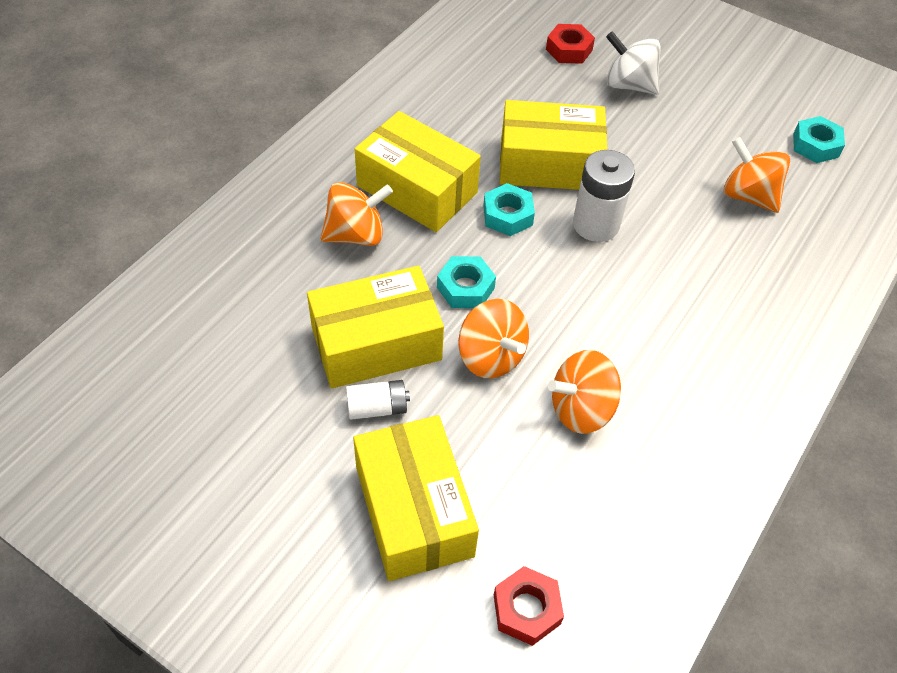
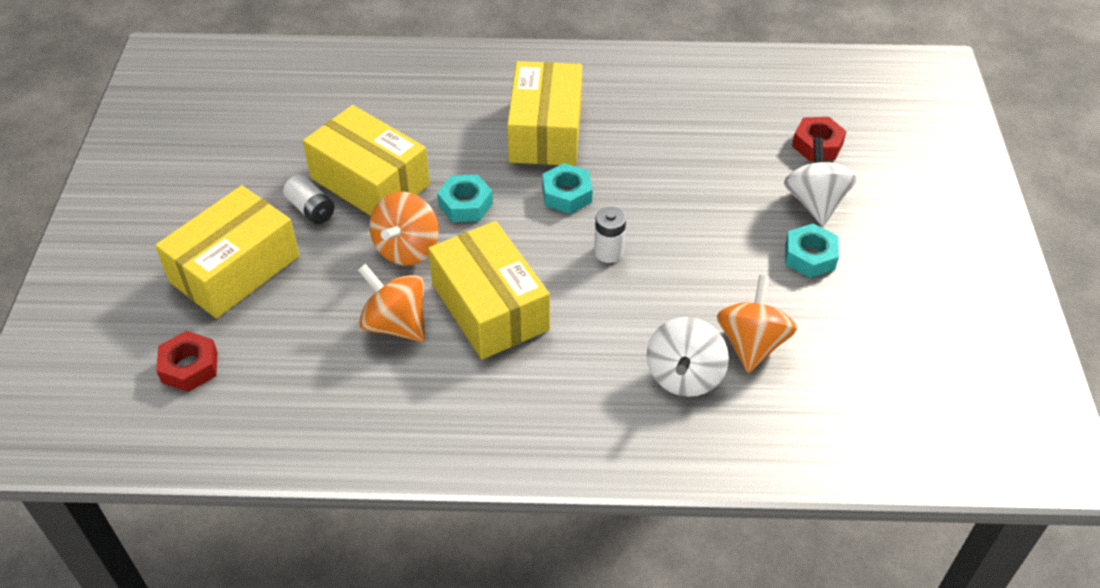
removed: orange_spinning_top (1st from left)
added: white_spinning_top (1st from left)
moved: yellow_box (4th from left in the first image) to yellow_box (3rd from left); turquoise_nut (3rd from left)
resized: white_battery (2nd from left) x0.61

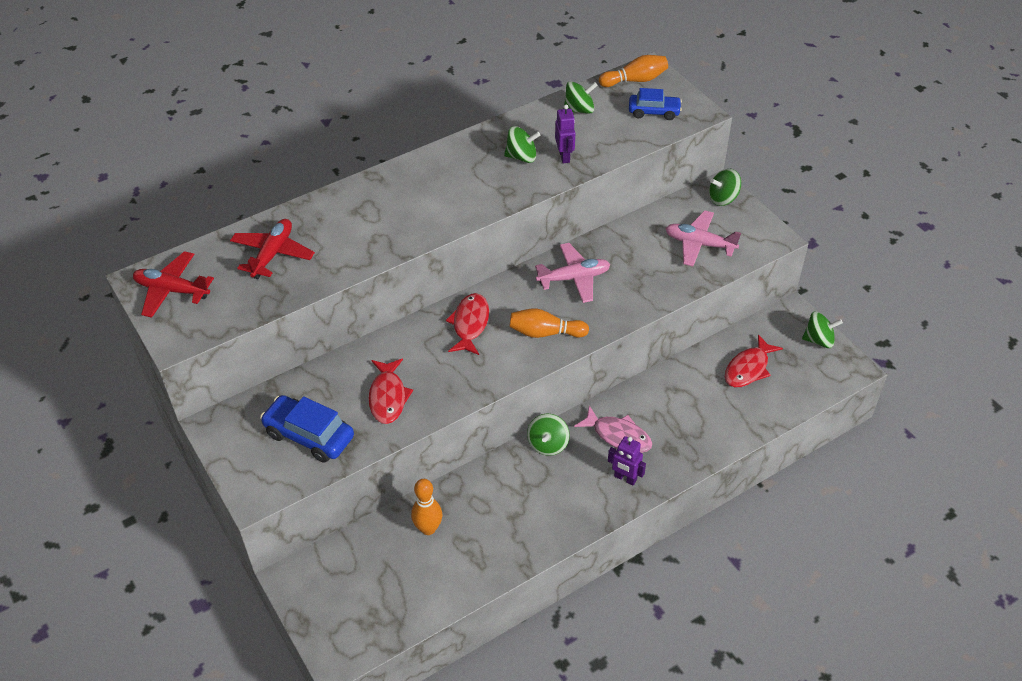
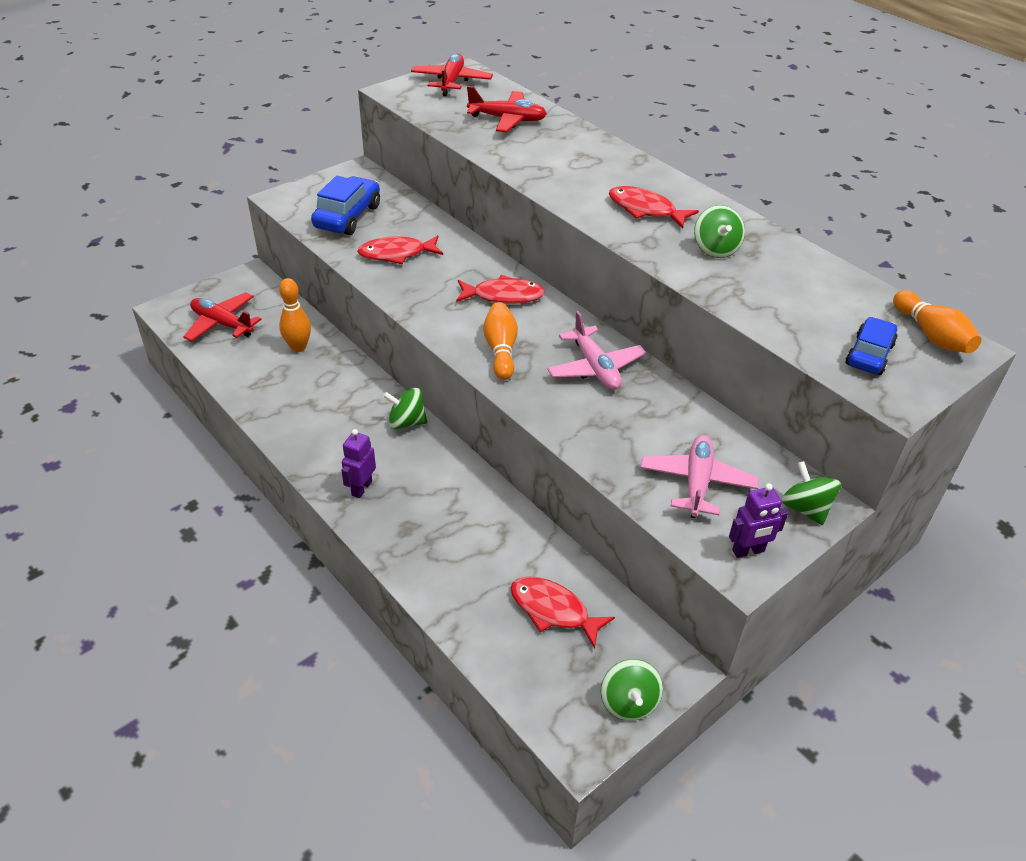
removed: green_spinning_top (3rd from left); pink_fish
added: red_plane (1st from left); red_fish (4th from left)
moved: purple_robot (1st from left in the first image) to purple_robot (2nd from left)
turned: blue_car (2nd from left) 150 degrees counterclockwise

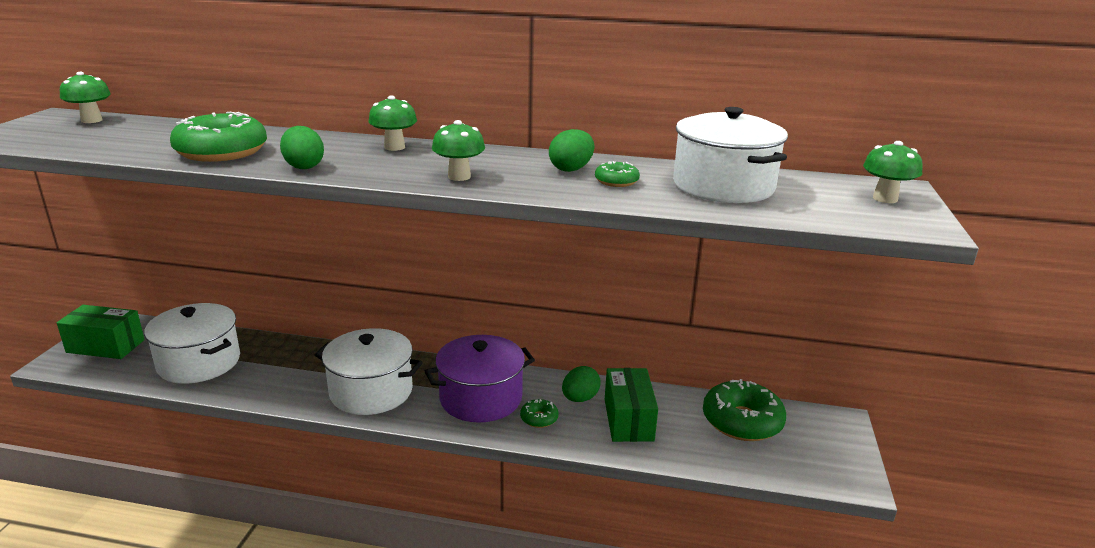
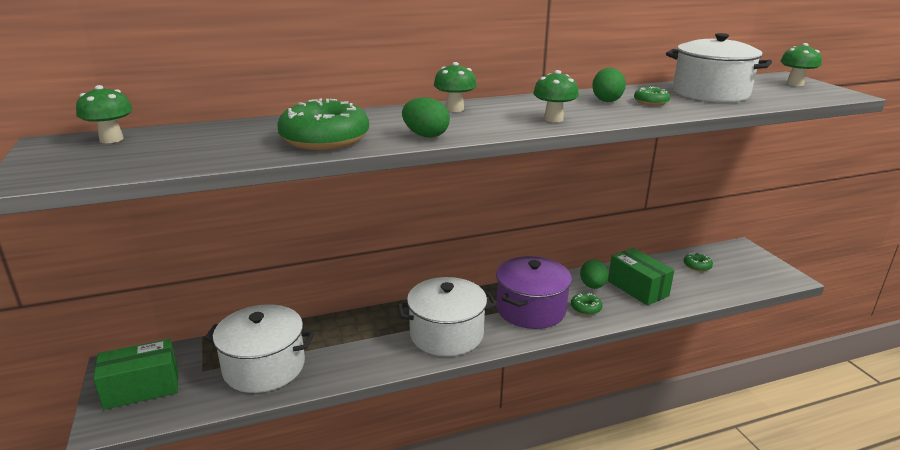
resized: green_donut (4th from left) x0.47

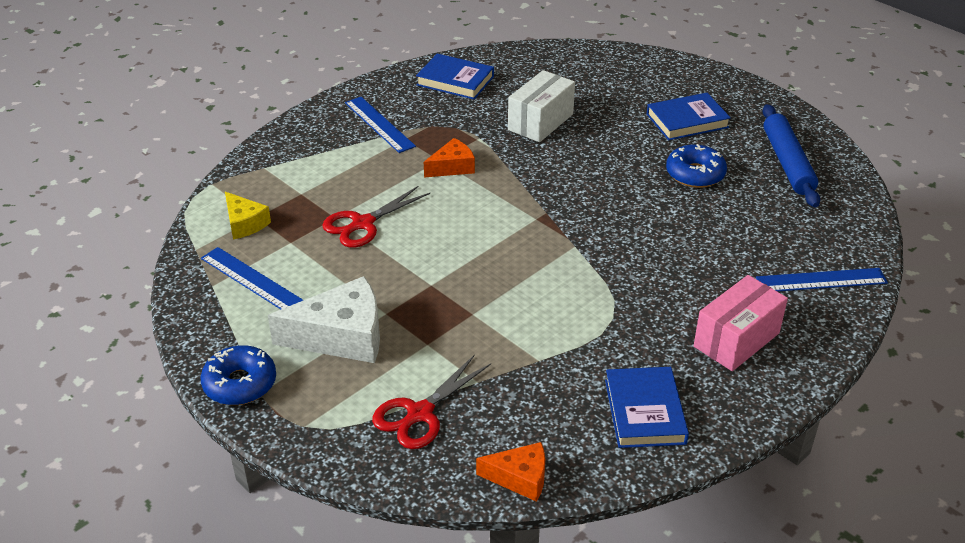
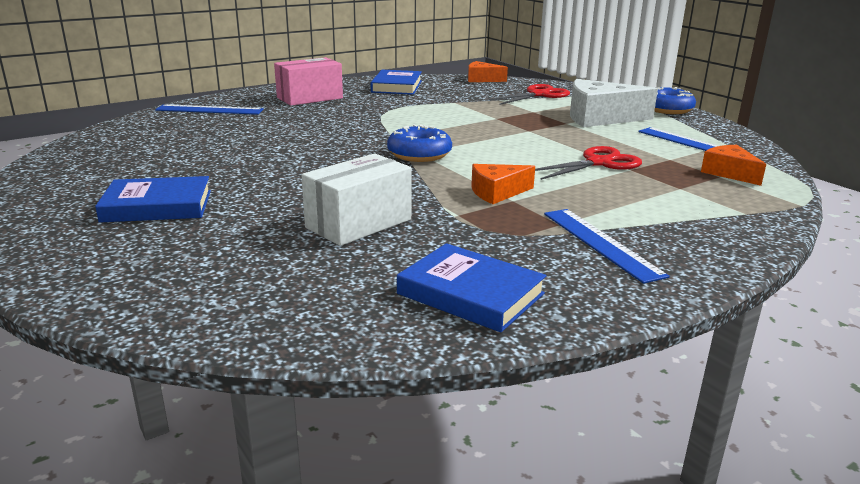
removed: blue_rolling_pin
moved: blue_donut (2nd from left in the first image) to blue_donut (1st from left)
recoloured: yellow_cheese to orange_cheese (3rd from left)

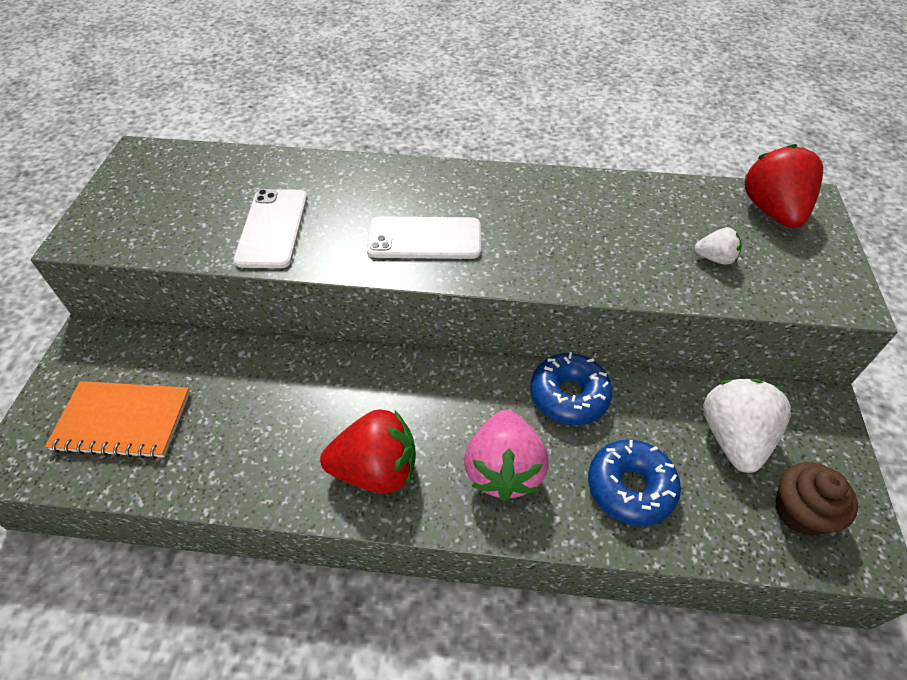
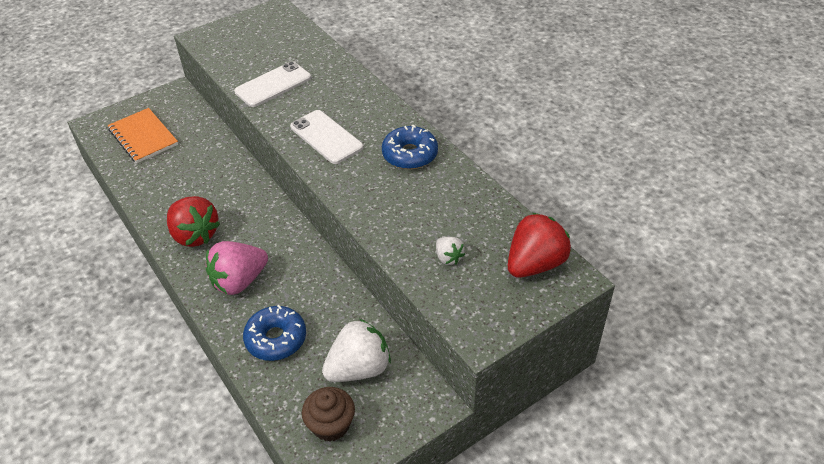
moved: blue_donut (1st from left in the first image) to blue_donut (2nd from left)

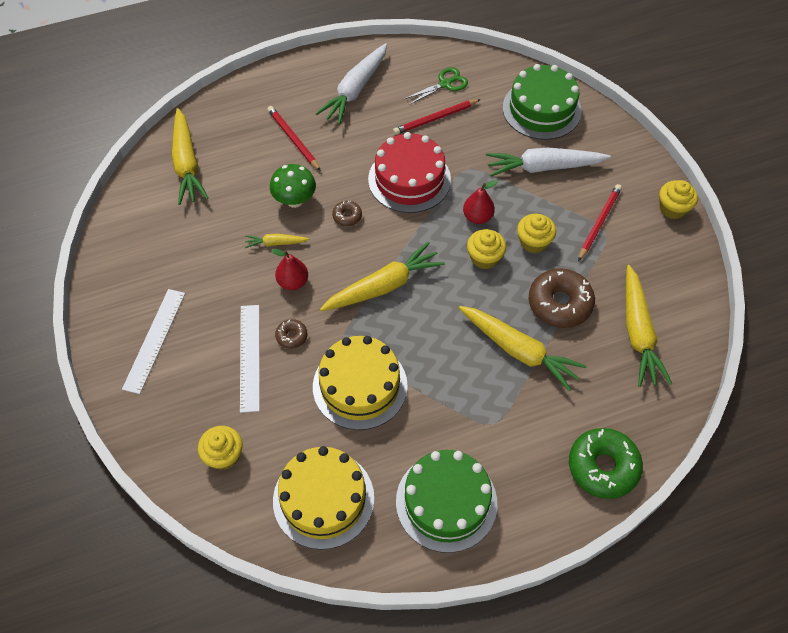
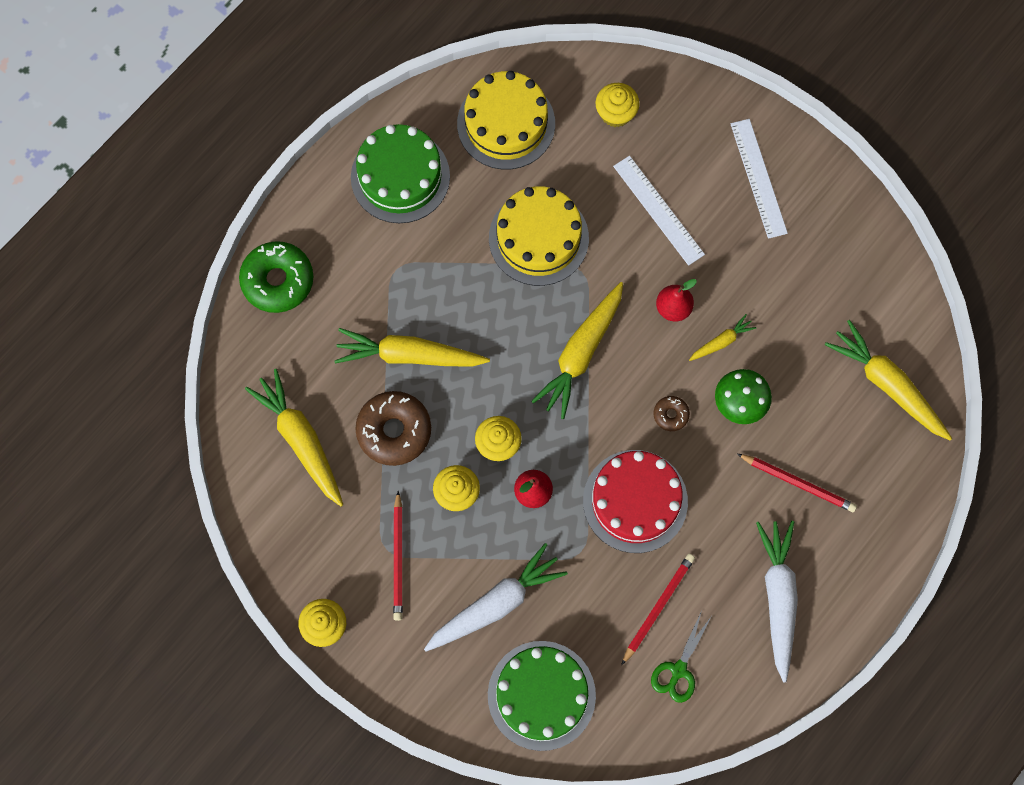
removed: brown_donut (1st from left)

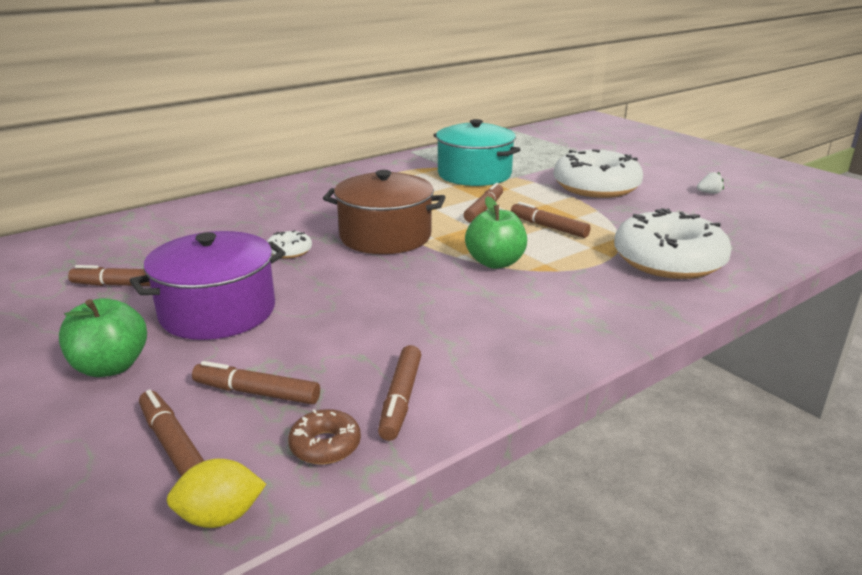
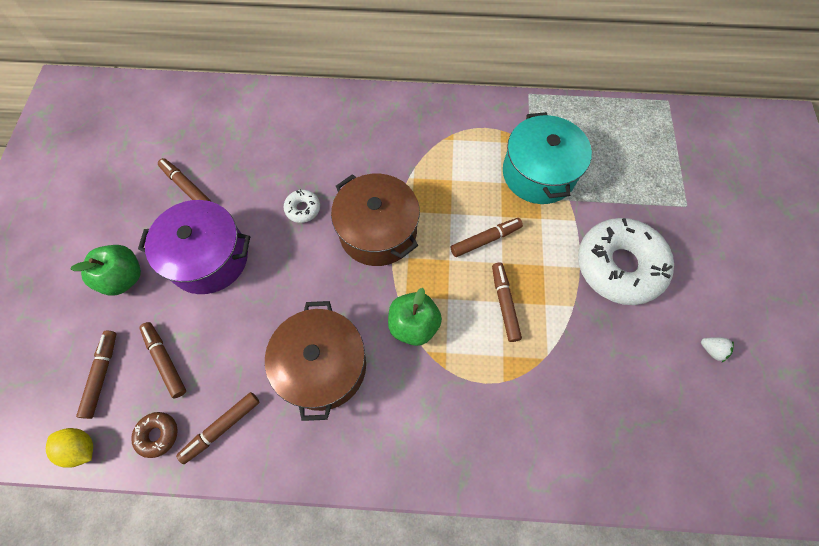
removed: white_donut (3rd from left)
added: brown_pot (1st from left)

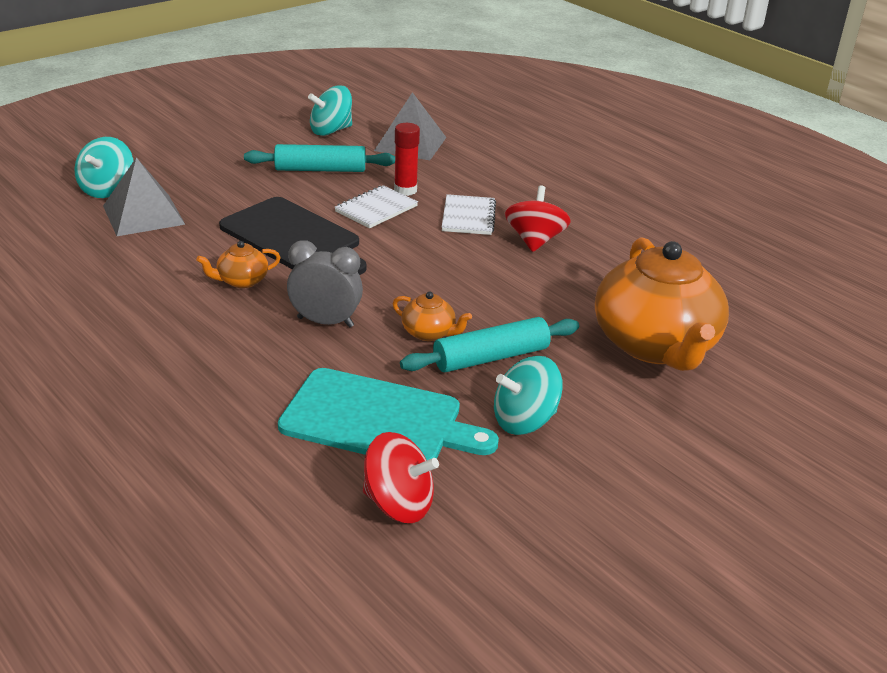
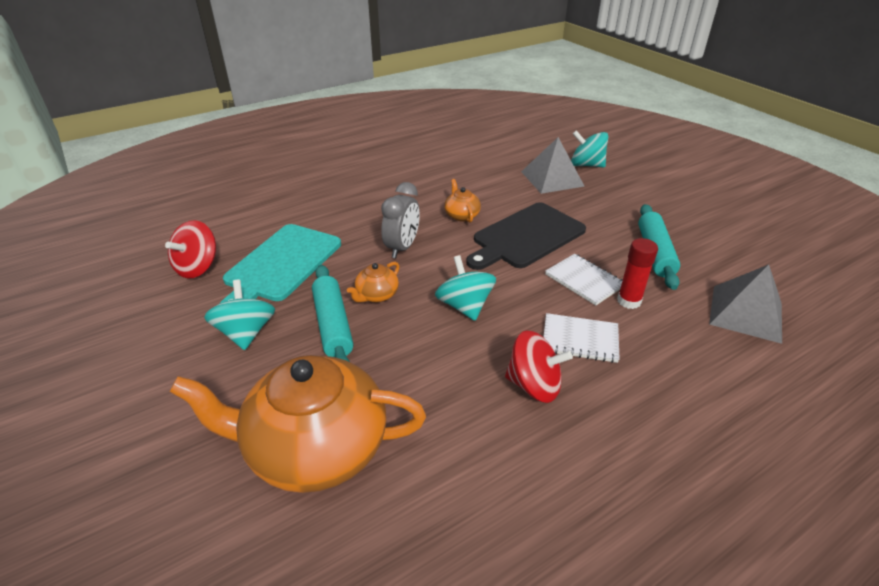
moved: turquoise_spinning_top (2nd from left)

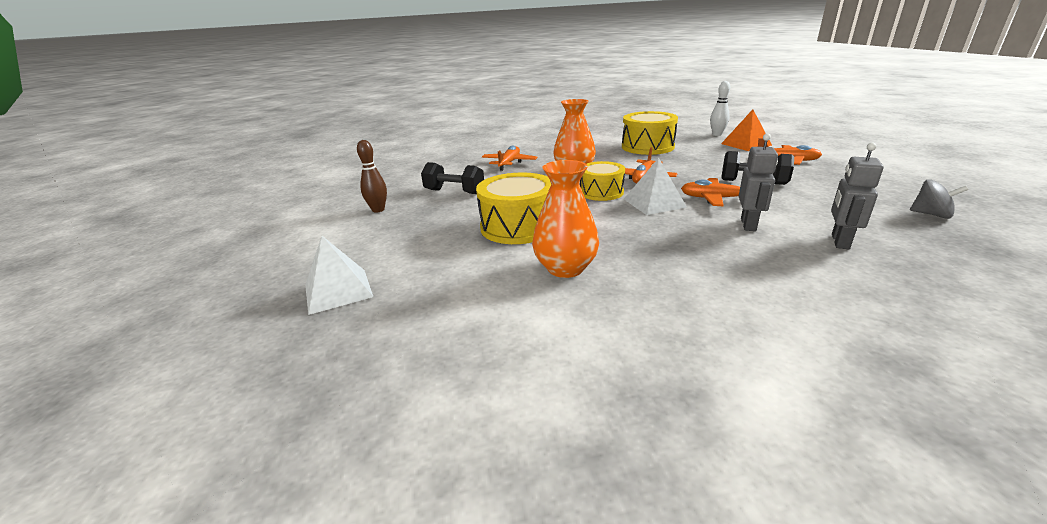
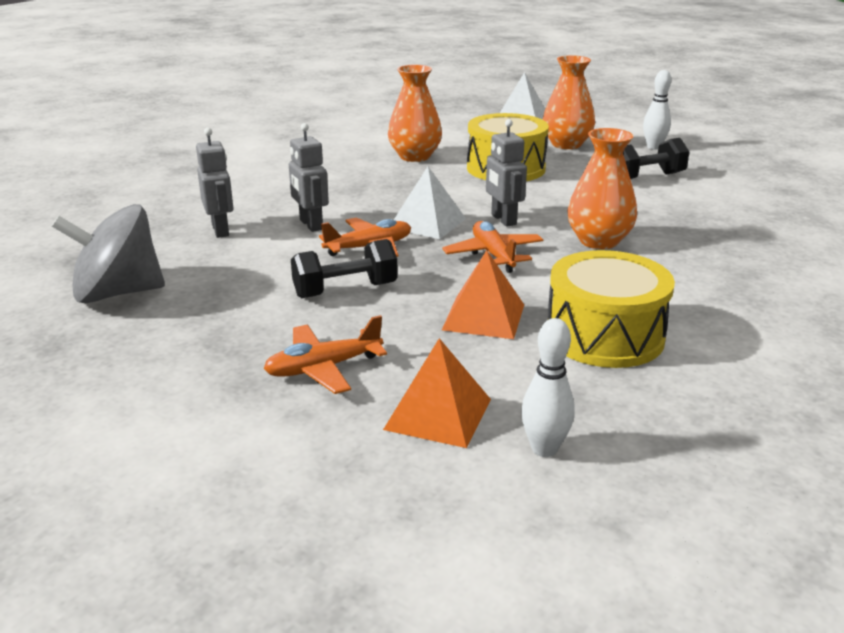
removed: orange_plane (1st from left)
added: orange_pyramid (2nd from left); orange_vase (2nd from left)
replaced: yellow_drum (2nd from left) to grey_robot (3rd from left)
recoloured: brown_bowling_pin to white_bowling_pin (2nd from left)
resized: grey_spinning_top x1.94

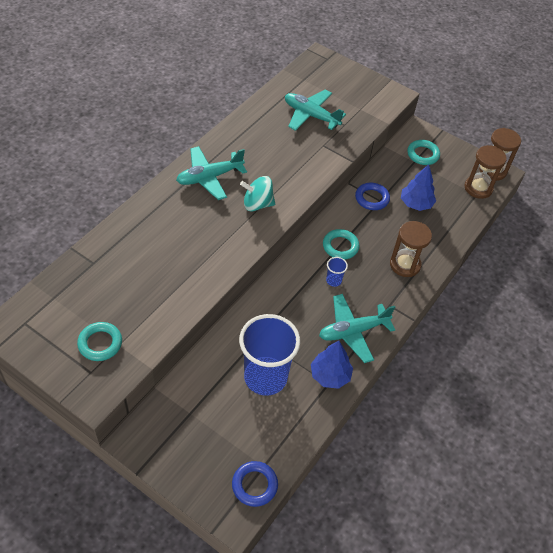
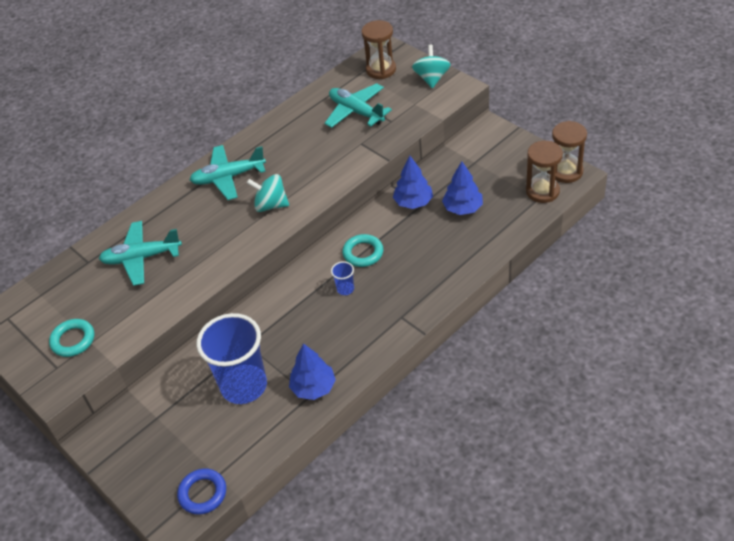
removed: turquoise_ring (3rd from left)
added: turquoise_spinning_top (2nd from left)
moved: turquoise_plane (3rd from left in the first image) to turquoise_plane (1st from left); brown_hourglass (1st from left)
replaced: blue_ring (2nd from left) to blue_tree (2nd from left)

